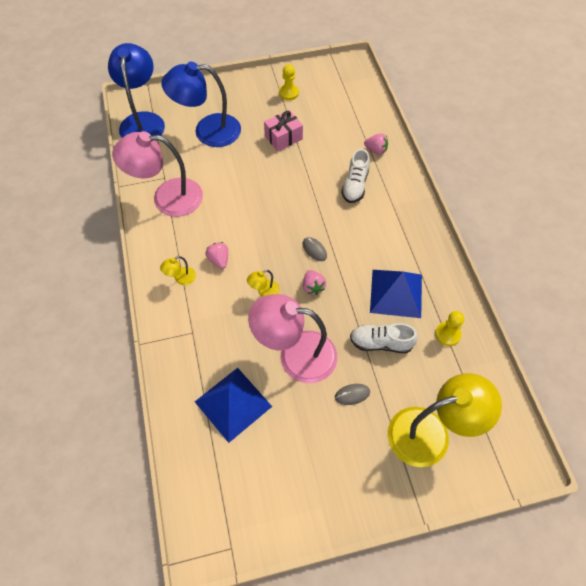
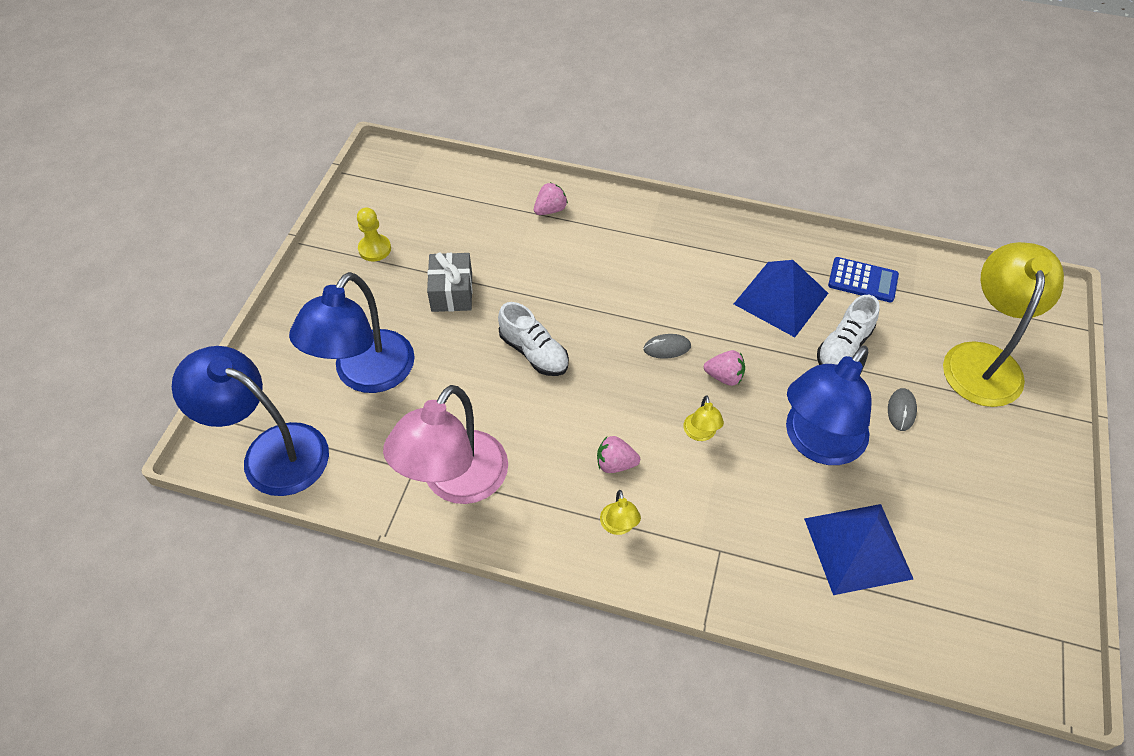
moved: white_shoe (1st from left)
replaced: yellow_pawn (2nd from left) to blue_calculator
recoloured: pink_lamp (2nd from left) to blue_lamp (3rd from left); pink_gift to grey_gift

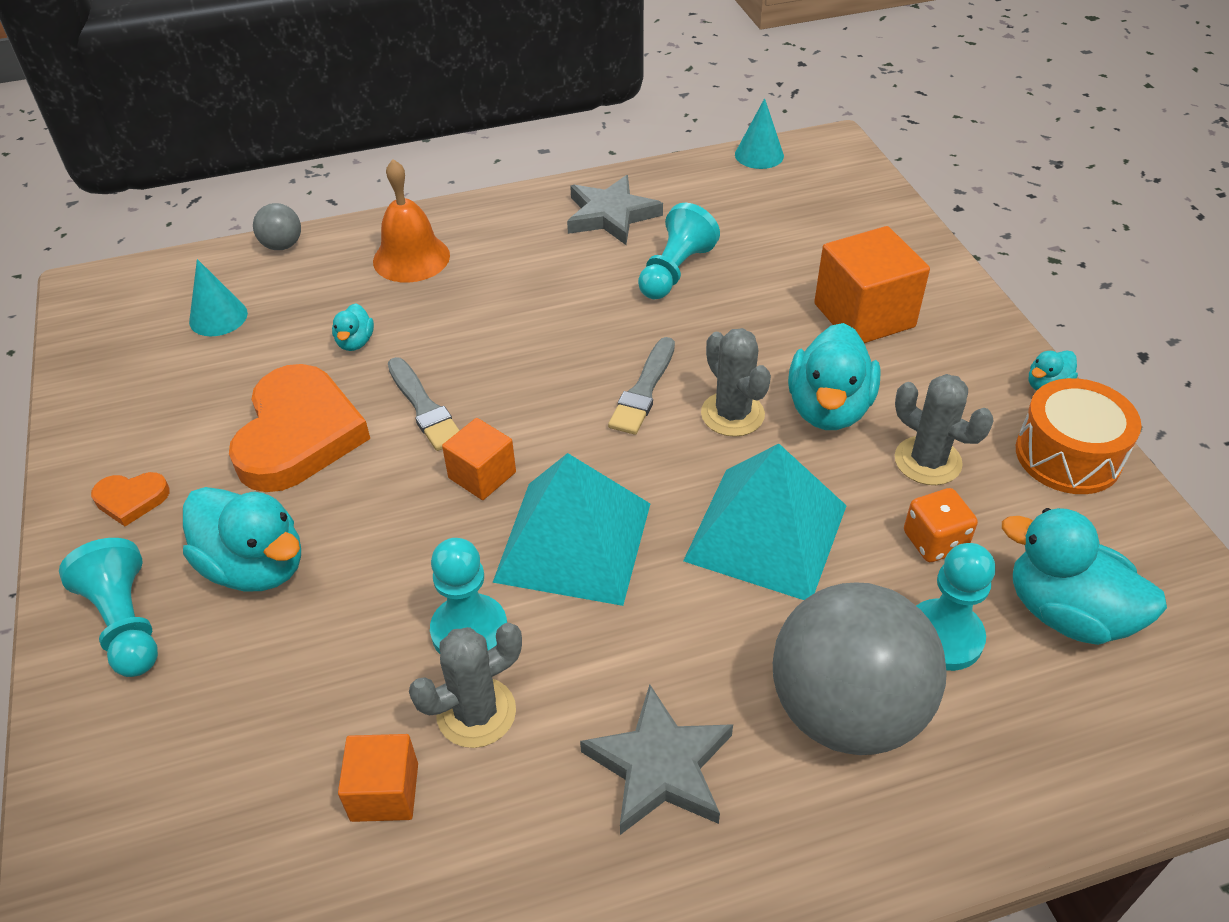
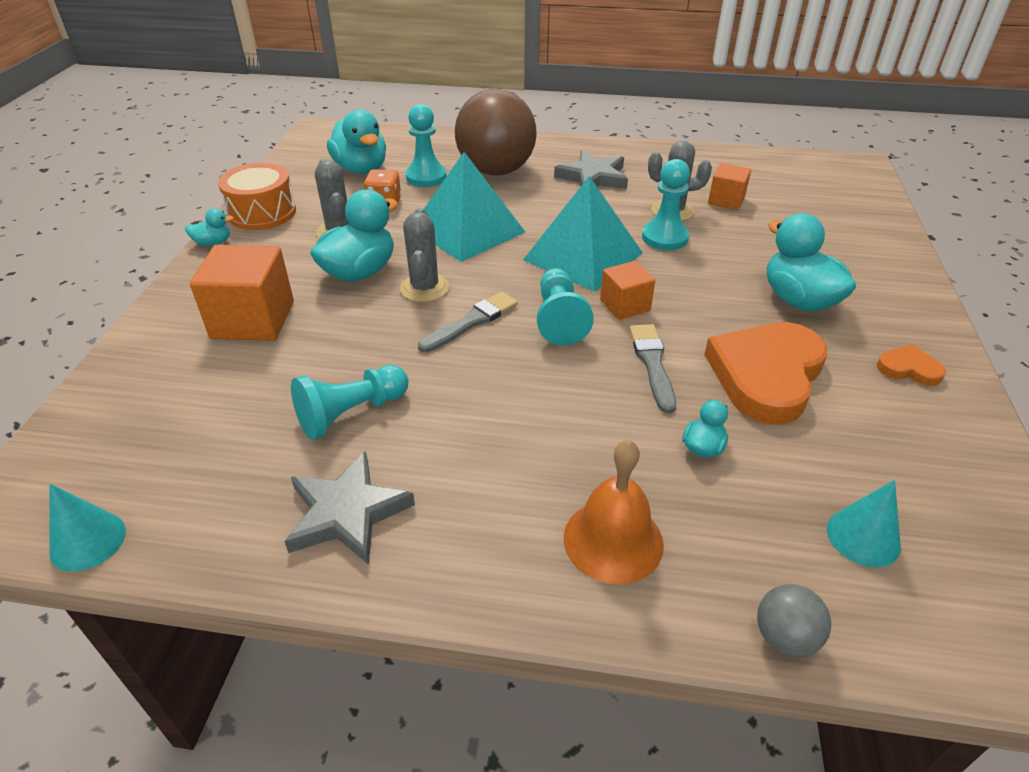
moved: turquoise_pawn (1st from left in the first image) to turquoise_pawn (3rd from left)
recoloured: grey_ball (2nd from left) to brown_ball

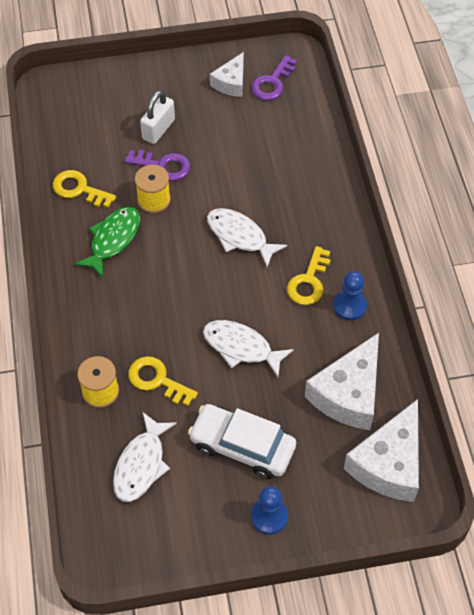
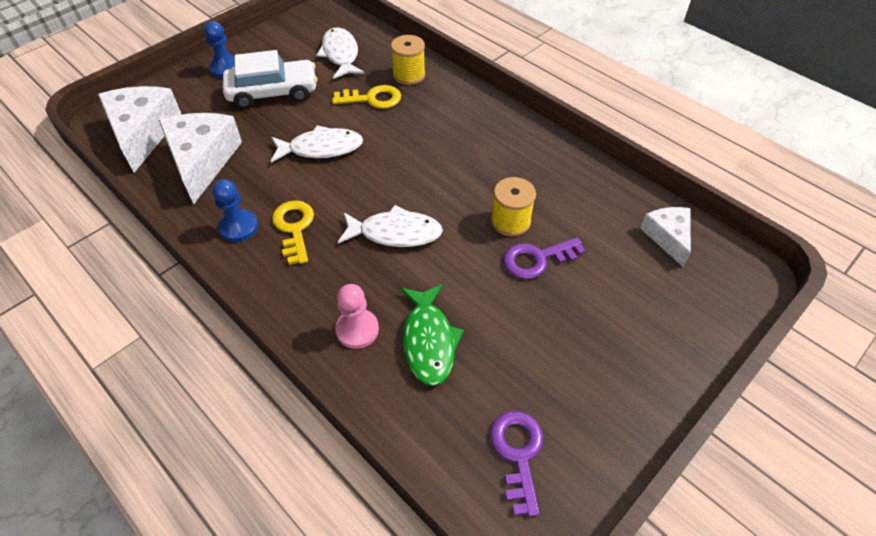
removed: yellow_key (1st from left); white_padlock
added: pink_pawn
moved: green_fish; white_cheese (1st from left in the first image) to white_cheese (3rd from left)

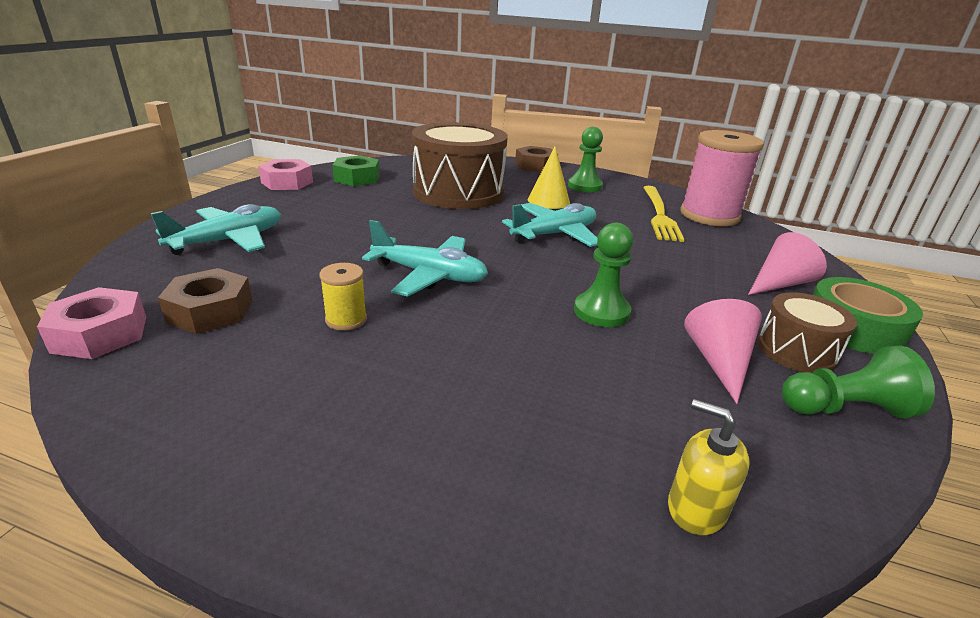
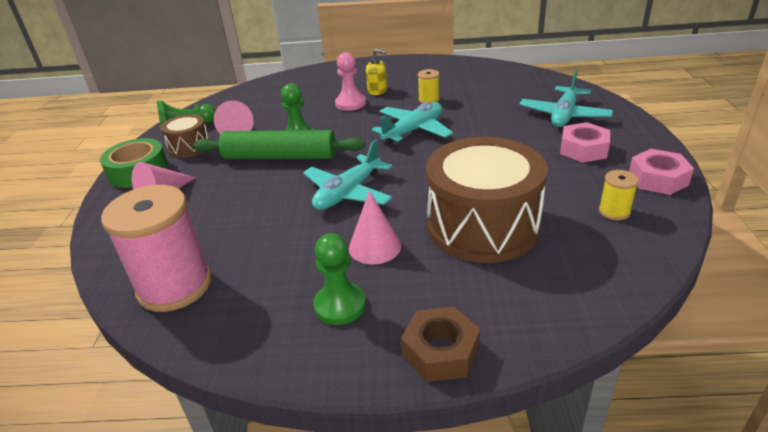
removed: brown_nut (1st from left); yellow_fork
added: green_rolling_pin; pink_pawn
moved: pink_nut (1st from left); yellow_soap_dispenser
replaced: green_nut to yellow_spool (2nd from left)
recoloured: yellow_cone to pink_cone (3rd from left)
turned: turquoise_plane (2nd from left) 135 degrees clockwise

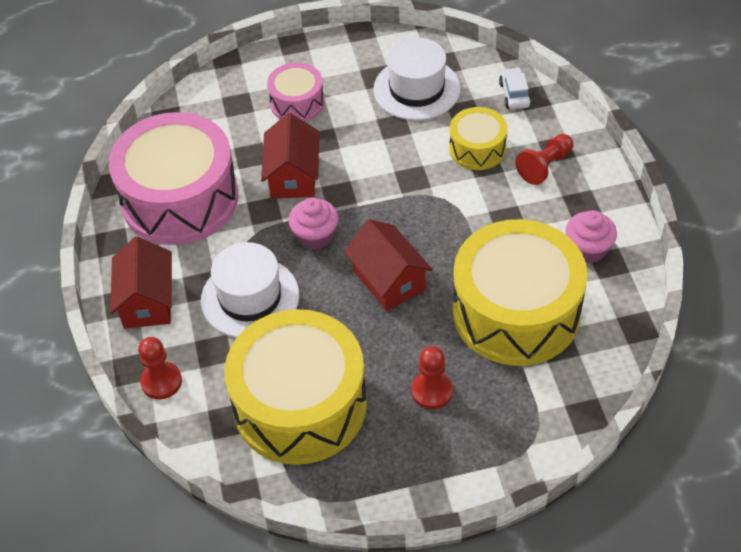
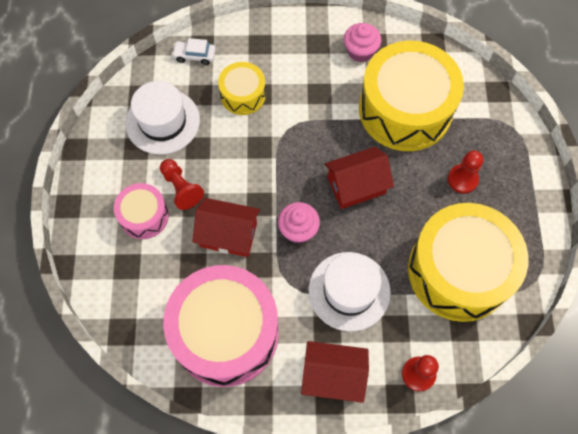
moved: red_pawn (3rd from left in the first image) to red_pawn (1st from left)

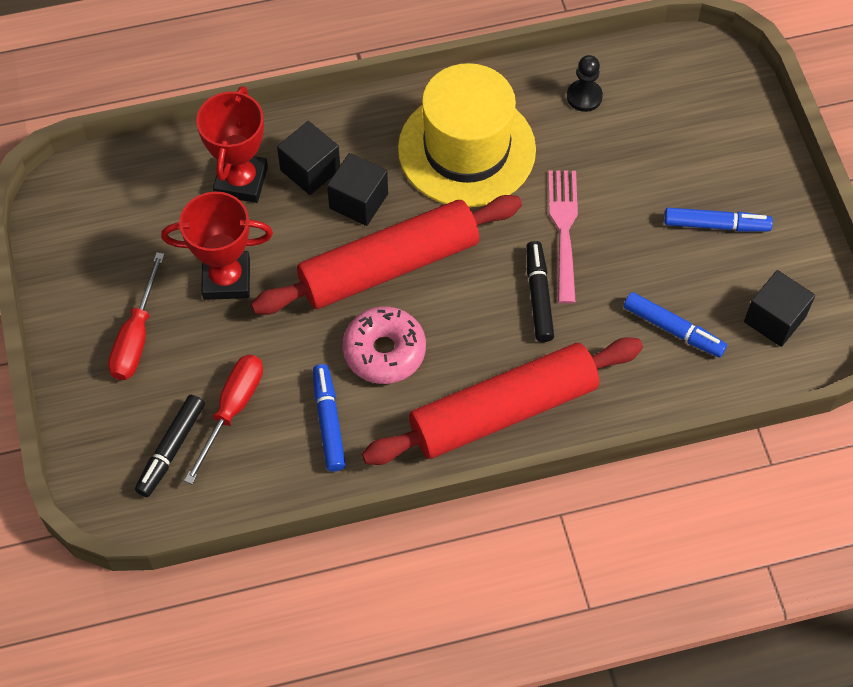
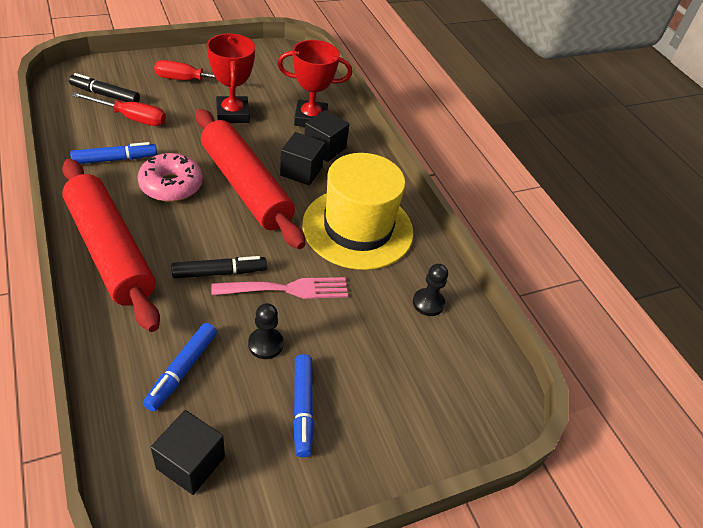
added: black_pawn (1st from left)

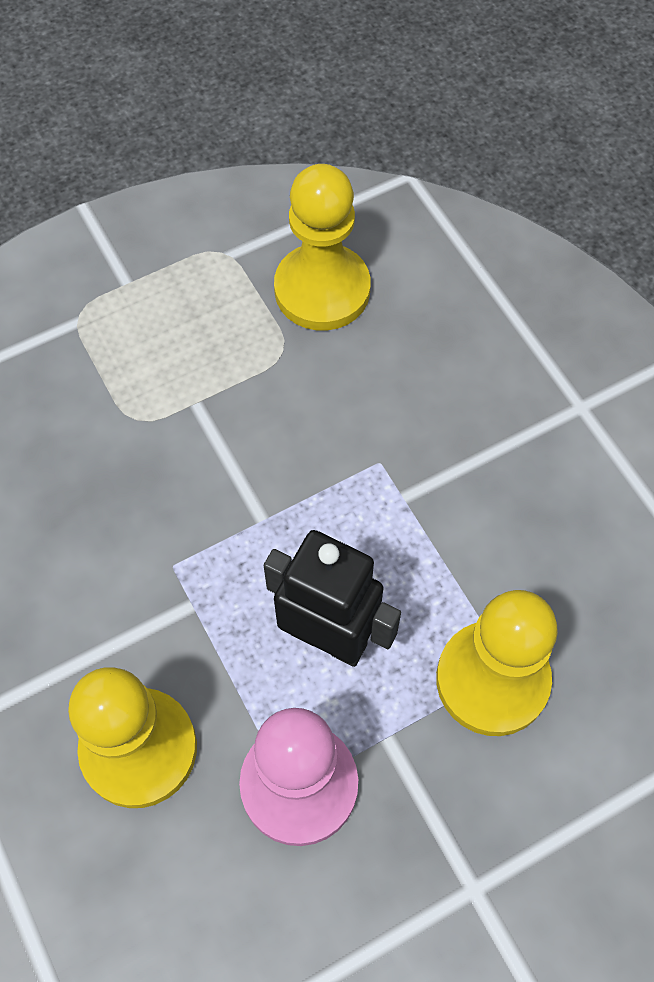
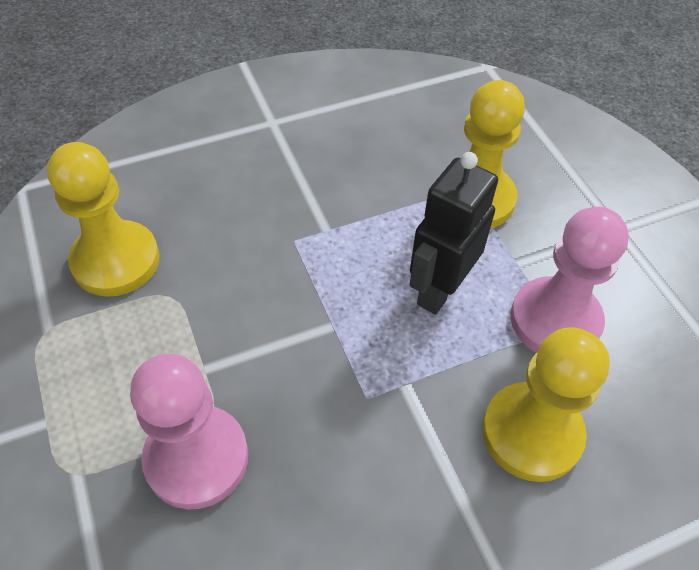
added: pink_pawn (1st from left)

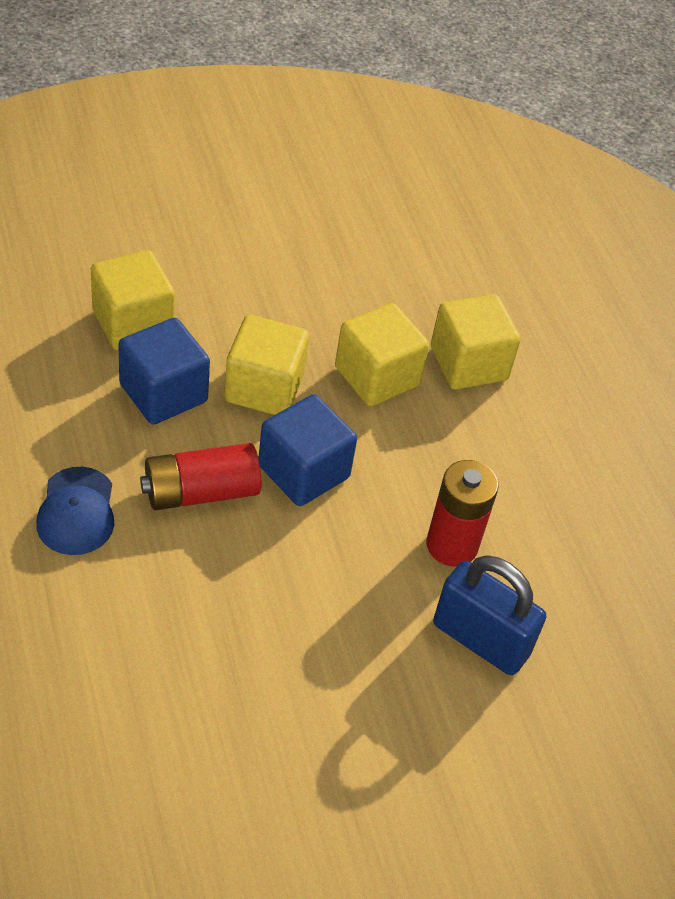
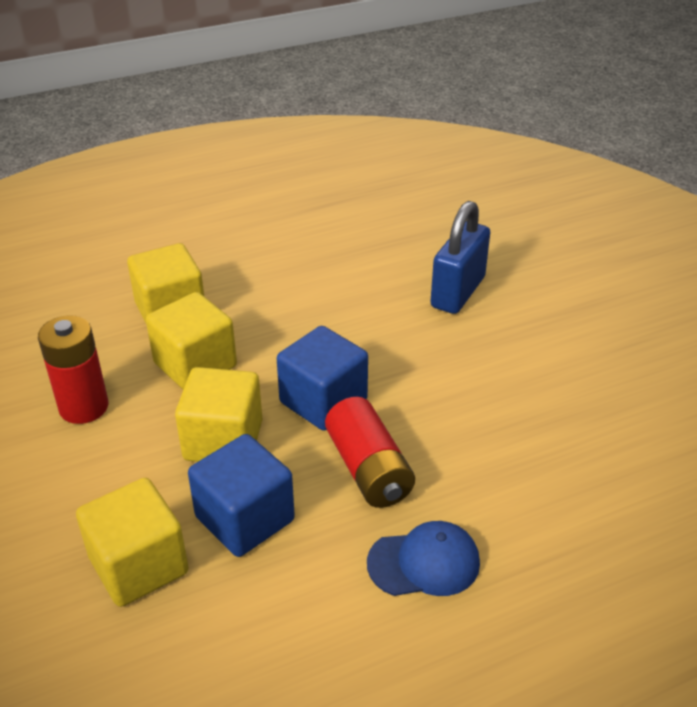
moved: red_battery (2nd from left in the first image) to red_battery (1st from left)

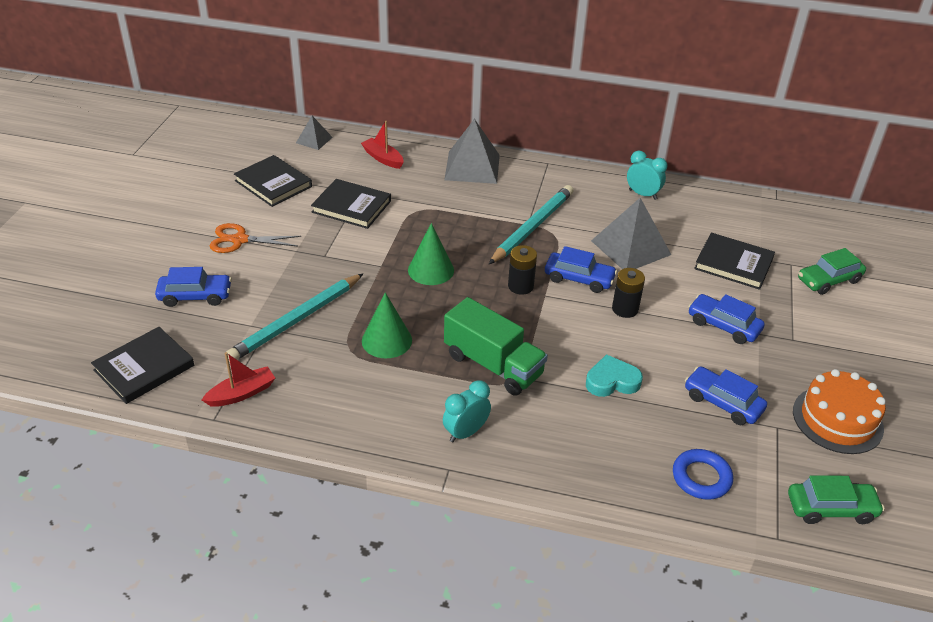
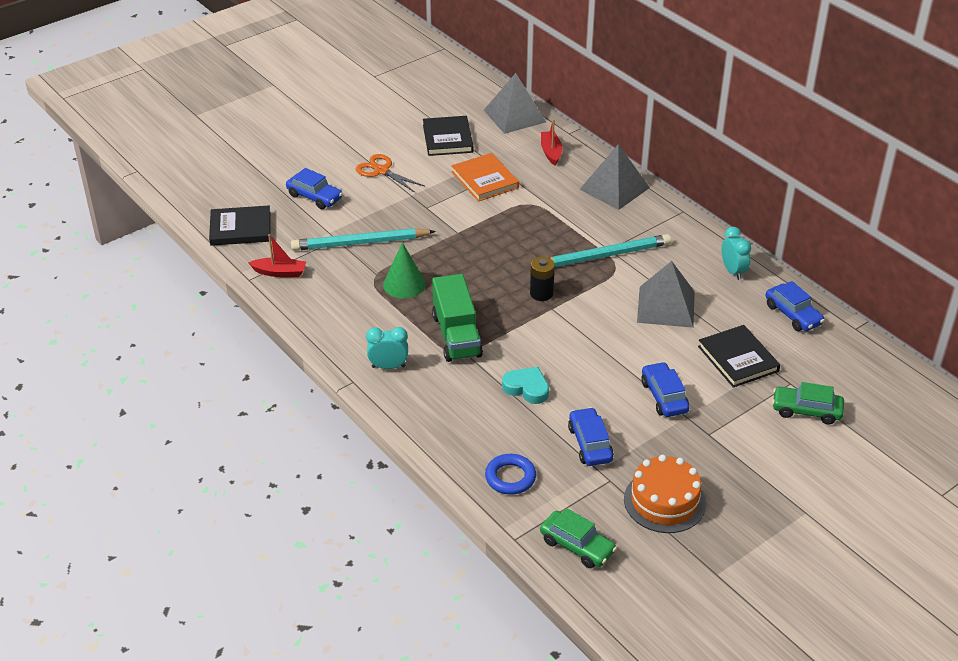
removed: green_cone (2nd from left); black_battery (2nd from left)
moved: blue_car (2nd from left in the first image) to blue_car (4th from left)
recoloured: black_book (3rd from left) to orange_book
resized: grey_pyramid (1st from left) x1.89

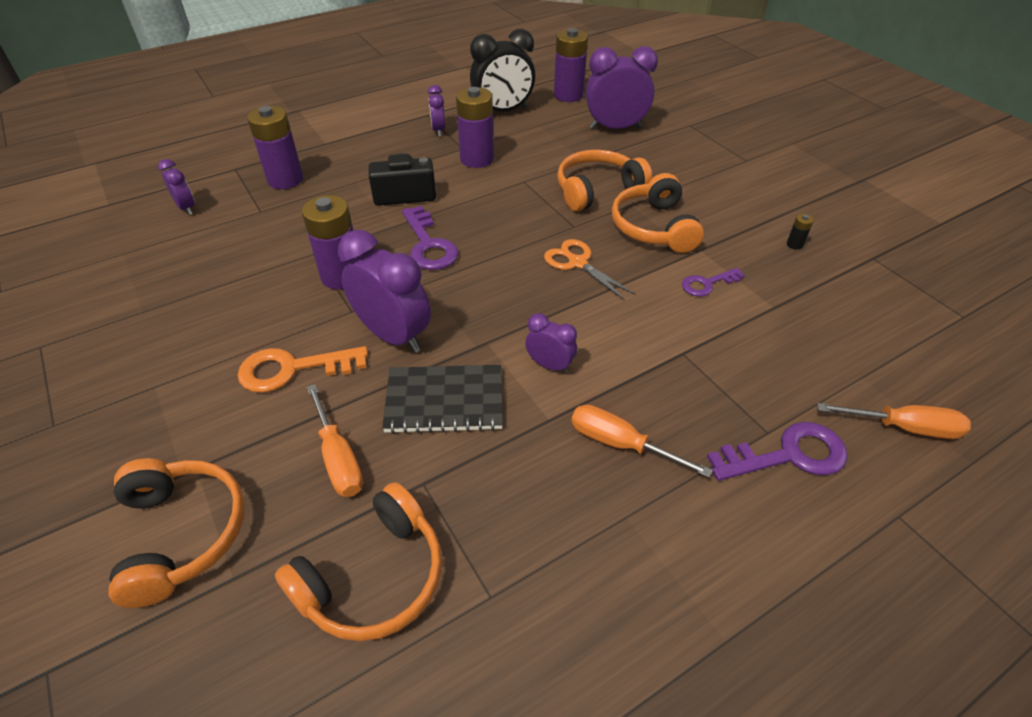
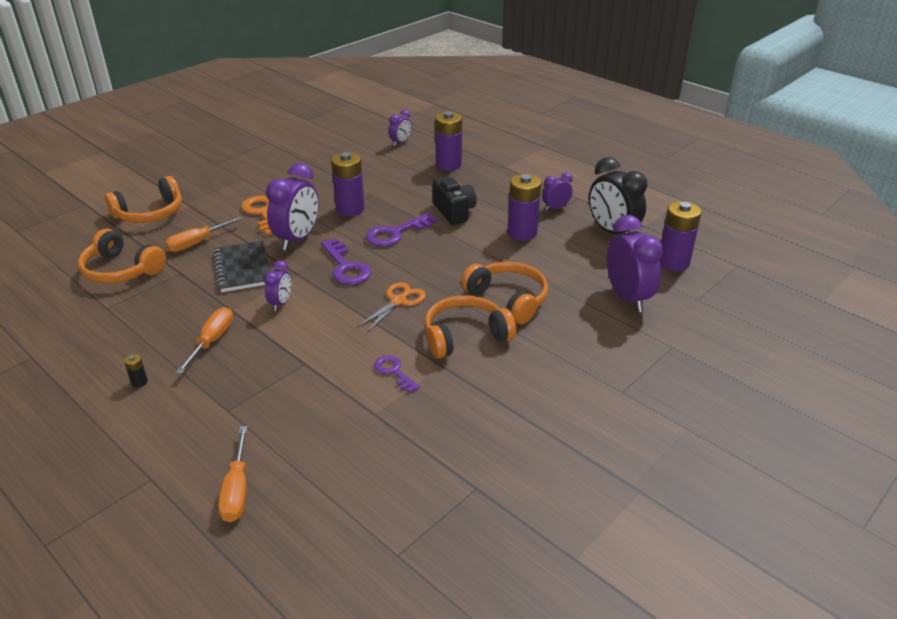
moved: purple_key (3rd from left in the first image) to purple_key (1st from left); black_battery

